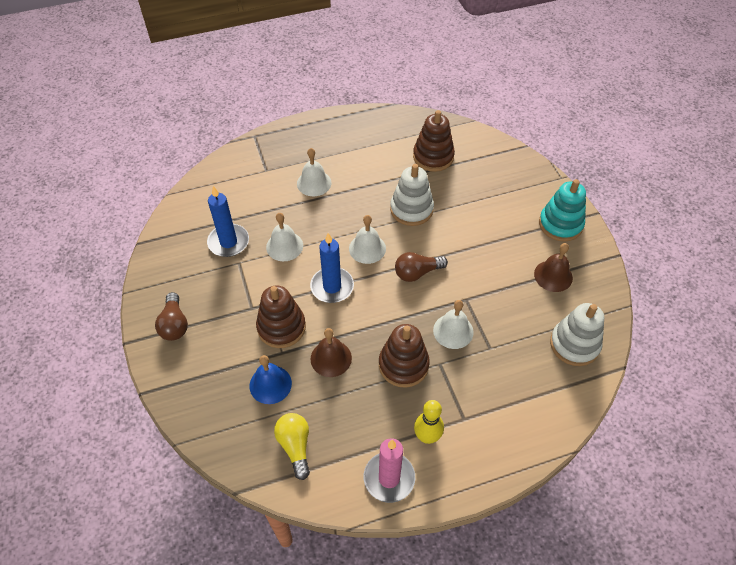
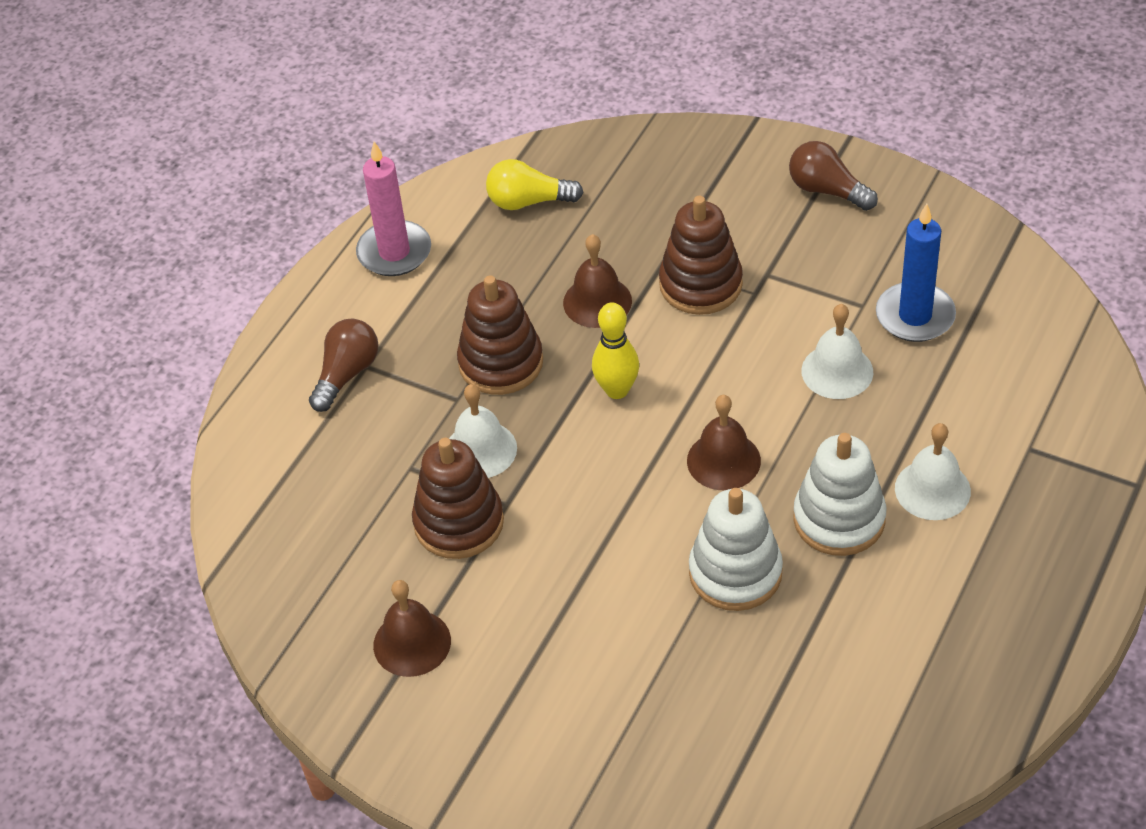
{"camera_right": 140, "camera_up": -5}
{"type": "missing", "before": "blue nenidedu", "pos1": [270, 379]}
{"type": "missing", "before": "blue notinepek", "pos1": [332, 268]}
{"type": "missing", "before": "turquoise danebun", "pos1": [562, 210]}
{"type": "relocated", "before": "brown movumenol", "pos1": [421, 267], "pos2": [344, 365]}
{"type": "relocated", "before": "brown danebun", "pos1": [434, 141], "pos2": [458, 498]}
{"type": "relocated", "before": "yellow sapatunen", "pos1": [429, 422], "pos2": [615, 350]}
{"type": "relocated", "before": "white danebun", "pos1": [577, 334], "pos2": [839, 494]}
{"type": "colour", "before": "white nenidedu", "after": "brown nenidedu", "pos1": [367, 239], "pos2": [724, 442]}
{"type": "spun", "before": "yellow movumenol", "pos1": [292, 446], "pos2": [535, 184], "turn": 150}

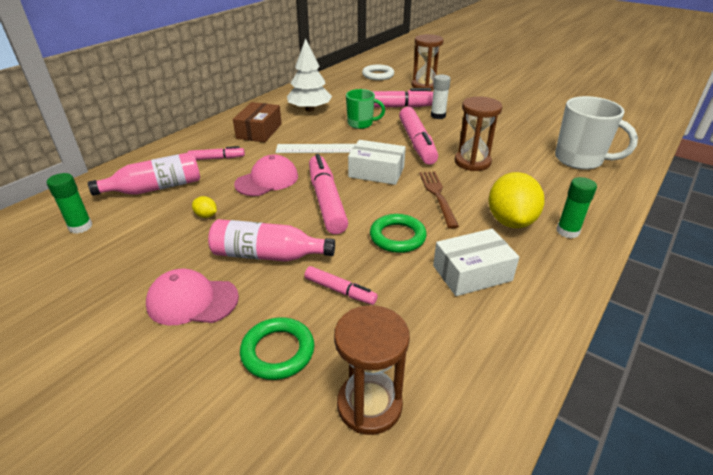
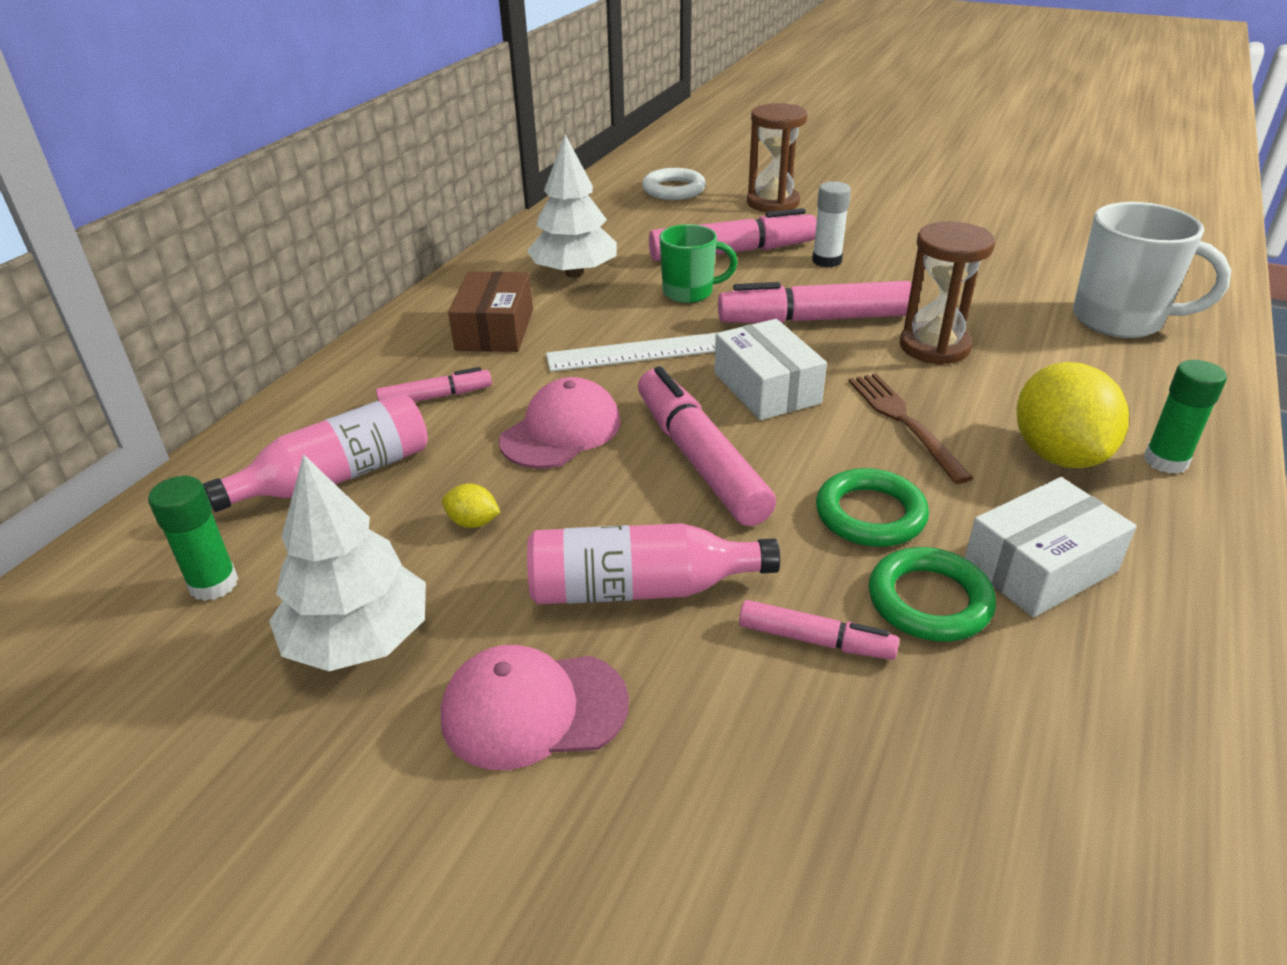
{"camera_right": -10, "camera_up": 0}
{"type": "missing", "before": "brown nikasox", "pos1": [372, 370]}
{"type": "appeared", "after": "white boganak", "pos2": [347, 562]}
{"type": "relocated", "before": "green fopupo", "pos1": [277, 348], "pos2": [932, 594]}
{"type": "spun", "before": "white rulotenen", "pos1": [377, 162], "pos2": [770, 369], "turn": 60}
{"type": "spun", "before": "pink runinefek", "pos1": [418, 136], "pos2": [815, 302], "turn": 105}

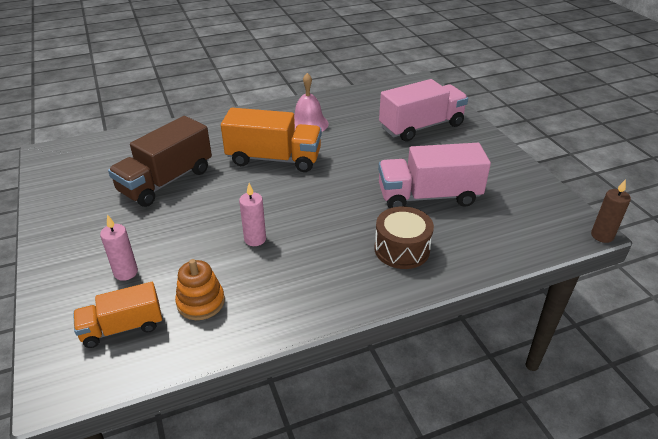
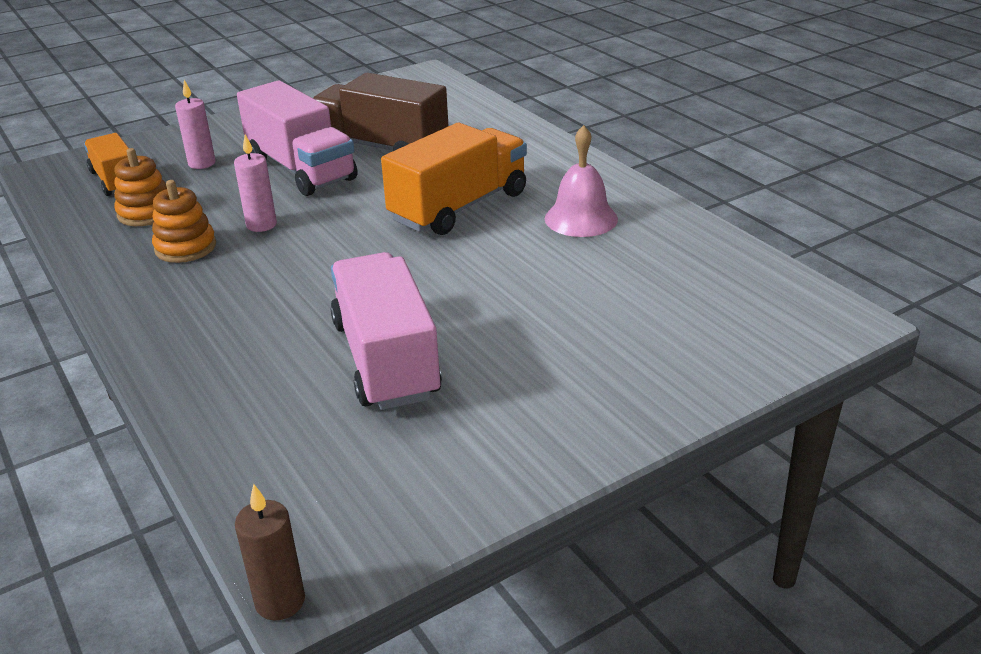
{"camera_right": 80, "camera_up": -5}
{"type": "missing", "before": "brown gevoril", "pos1": [404, 237]}
{"type": "appeared", "after": "orange danebun", "pos2": [184, 221]}
{"type": "relocated", "before": "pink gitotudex", "pos1": [423, 110], "pos2": [297, 138]}
{"type": "spun", "before": "orange gitotudex", "pos1": [271, 140], "pos2": [454, 179], "turn": -135}

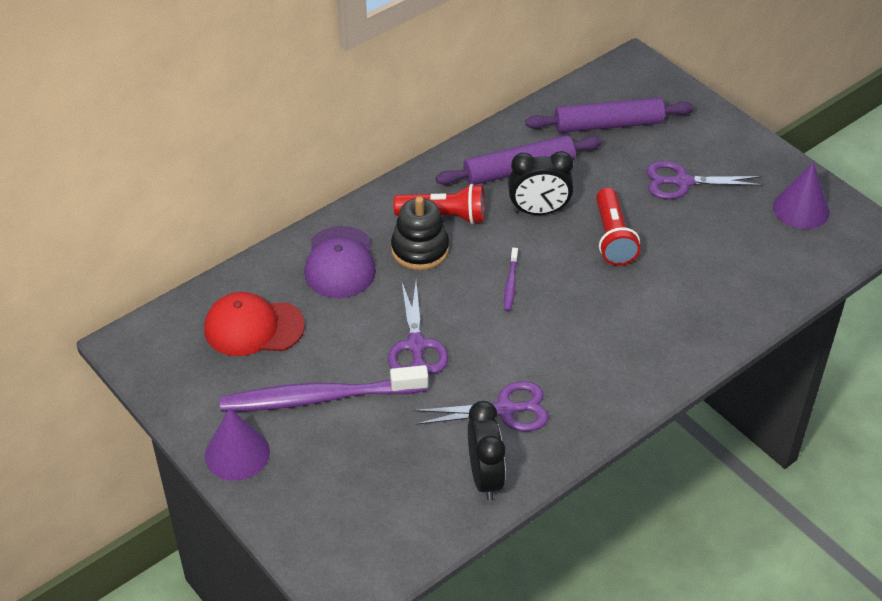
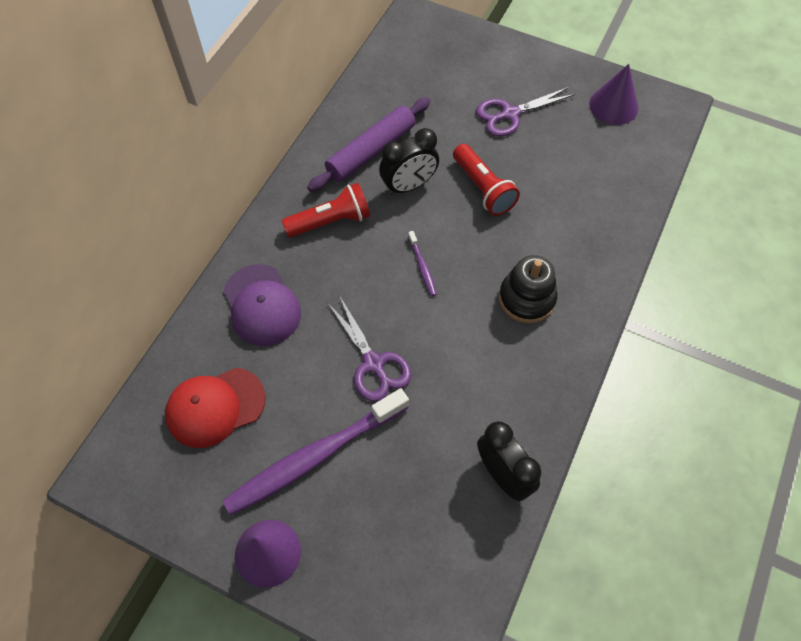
{"camera_right": -25, "camera_up": 15}
{"type": "missing", "before": "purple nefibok", "pos1": [481, 406]}
{"type": "missing", "before": "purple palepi", "pos1": [609, 115]}
{"type": "relocated", "before": "black danebun", "pos1": [420, 233], "pos2": [528, 289]}

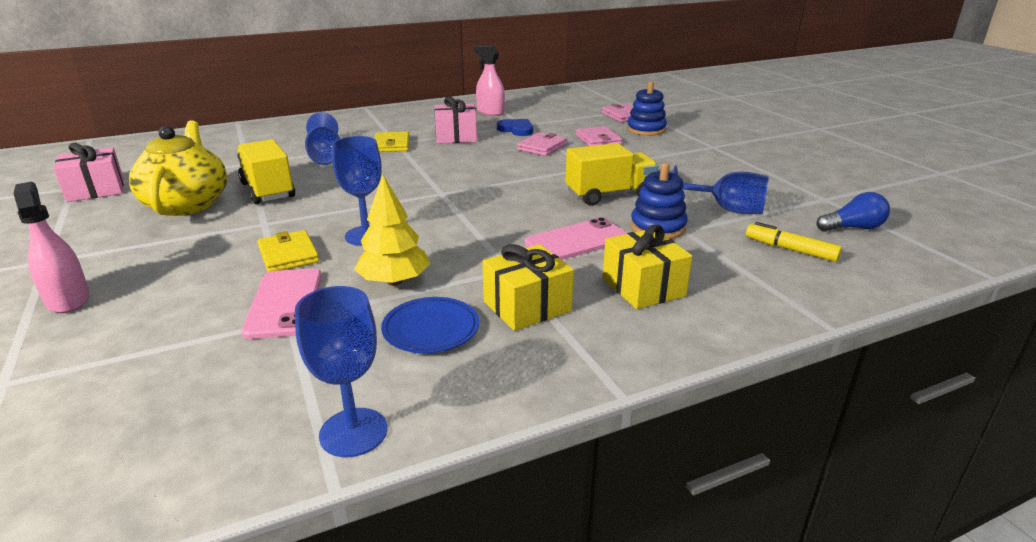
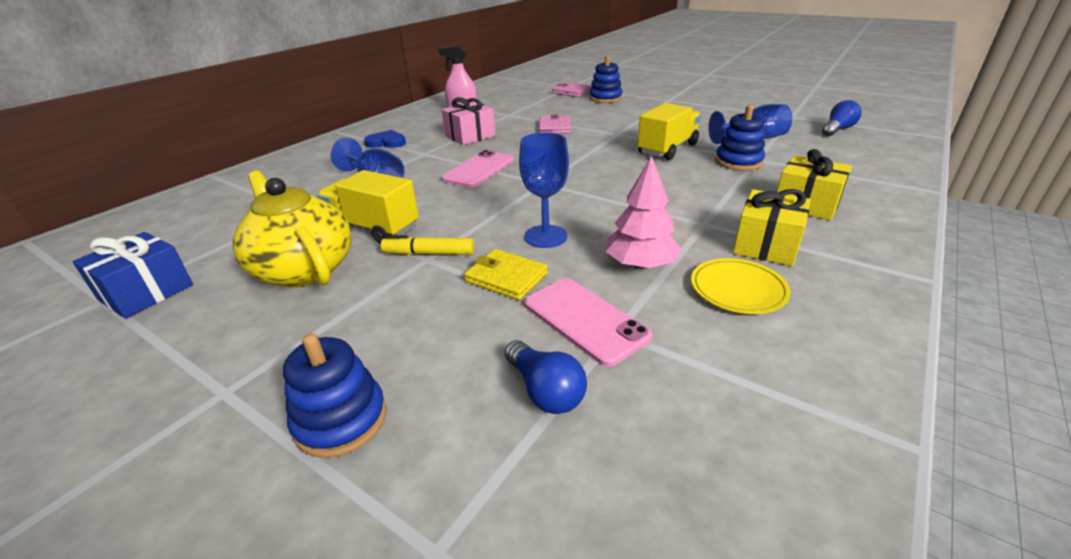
{"camera_right": -30, "camera_up": 5}
{"type": "missing", "before": "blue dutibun", "pos1": [341, 371]}
{"type": "missing", "before": "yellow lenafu", "pos1": [392, 141]}
{"type": "missing", "before": "pink lenafu", "pos1": [599, 136]}
{"type": "appeared", "after": "blue movumenol", "pos2": [546, 377]}
{"type": "relocated", "before": "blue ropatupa", "pos1": [515, 127], "pos2": [385, 139]}
{"type": "relocated", "before": "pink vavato", "pos1": [575, 238], "pos2": [477, 168]}
{"type": "relocated", "before": "yellow runinefek", "pos1": [794, 242], "pos2": [427, 245]}
{"type": "exchanged", "before": "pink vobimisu", "after": "blue danebun", "pos1": [51, 247], "pos2": [334, 395]}
{"type": "colour", "before": "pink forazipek", "after": "blue forazipek", "pos1": [89, 172], "pos2": [132, 275]}
{"type": "colour", "before": "yellow boganak", "after": "pink boganak", "pos1": [392, 230], "pos2": [644, 212]}
{"type": "colour", "before": "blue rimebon", "after": "yellow rimebon", "pos1": [430, 325], "pos2": [741, 286]}

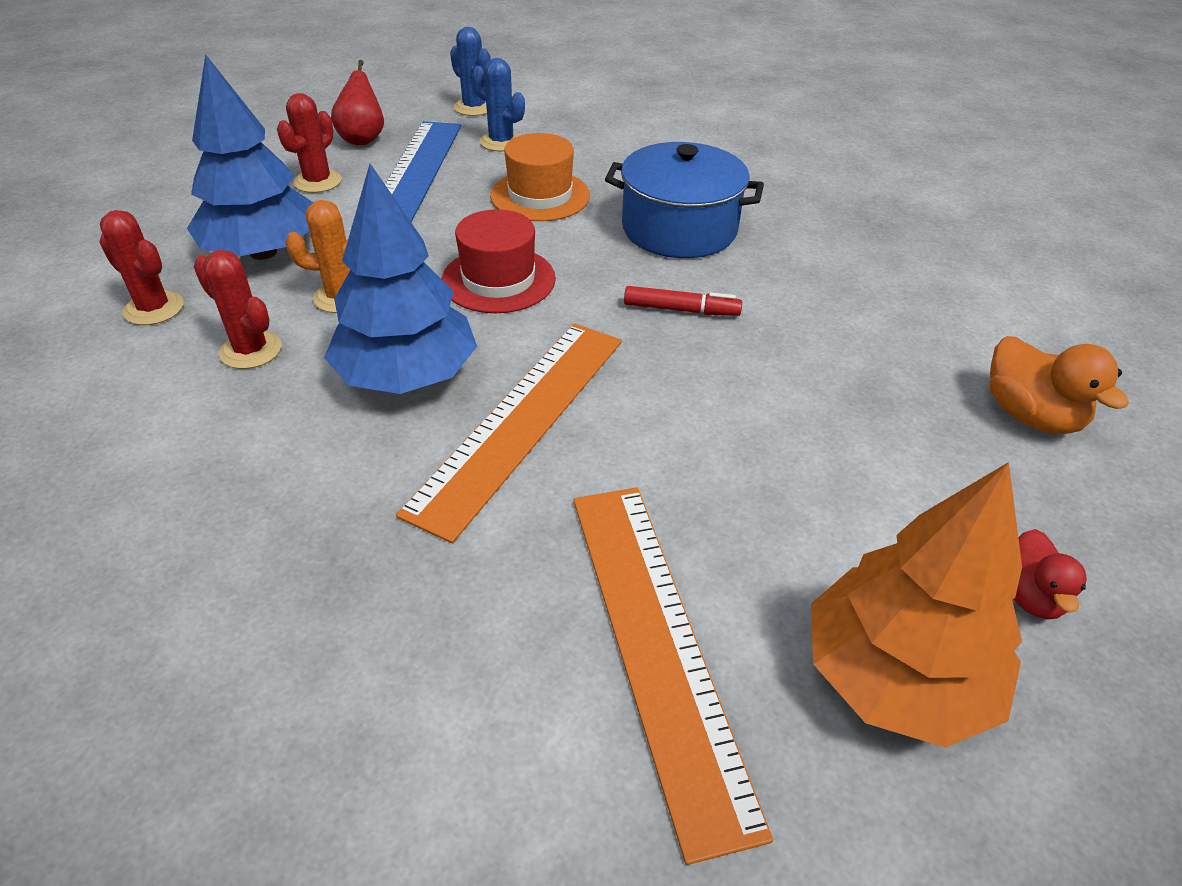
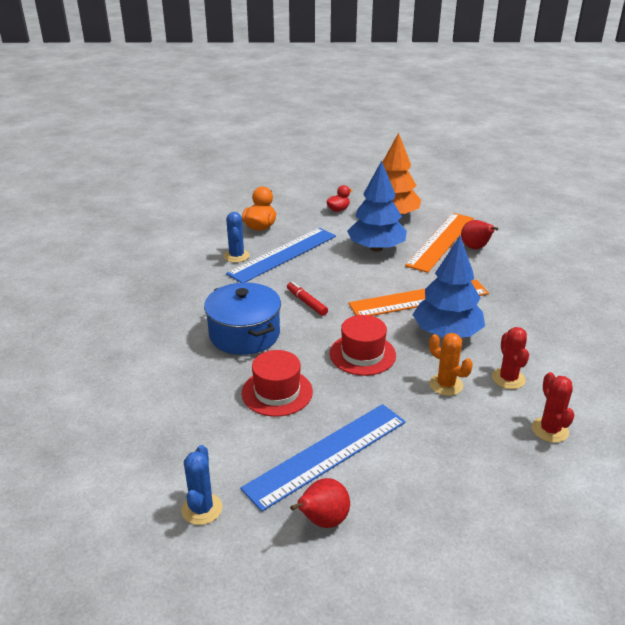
{"camera_right": -135, "camera_up": -10}
{"type": "missing", "before": "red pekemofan", "pos1": [309, 143]}
{"type": "appeared", "after": "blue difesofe", "pos2": [281, 255]}
{"type": "appeared", "after": "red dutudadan", "pos2": [479, 234]}
{"type": "relocated", "before": "blue boganak", "pos1": [250, 157], "pos2": [377, 206]}
{"type": "relocated", "before": "blue pekemofan", "pos1": [498, 104], "pos2": [237, 237]}
{"type": "colour", "before": "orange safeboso", "after": "red safeboso", "pos1": [540, 177], "pos2": [277, 383]}

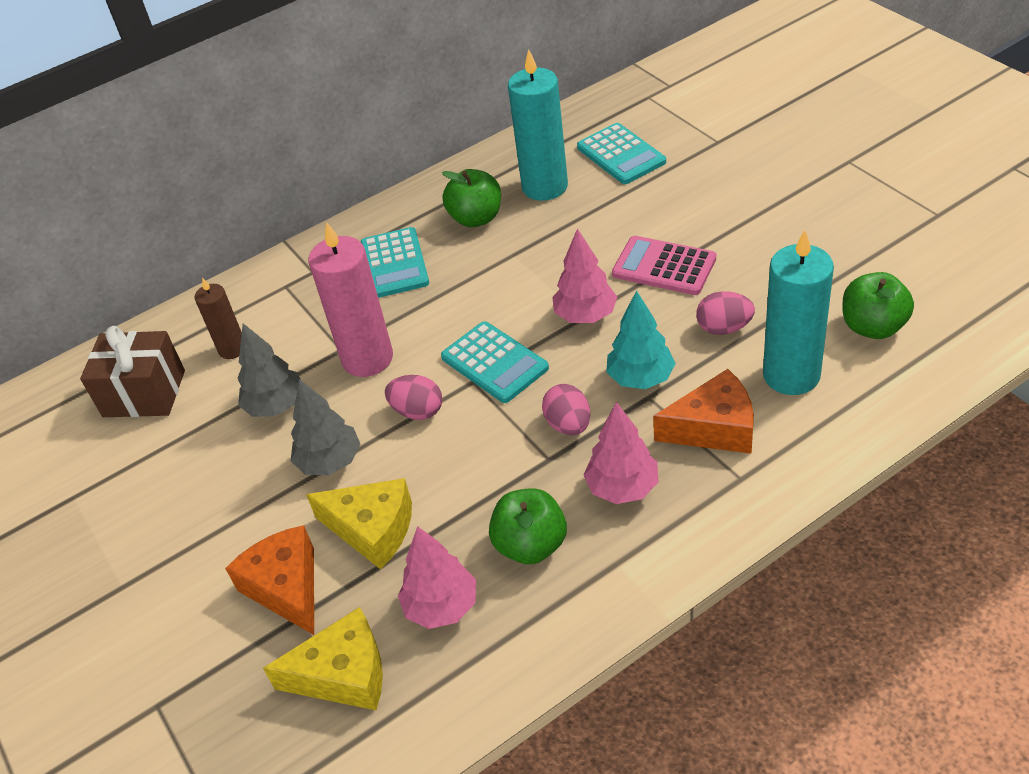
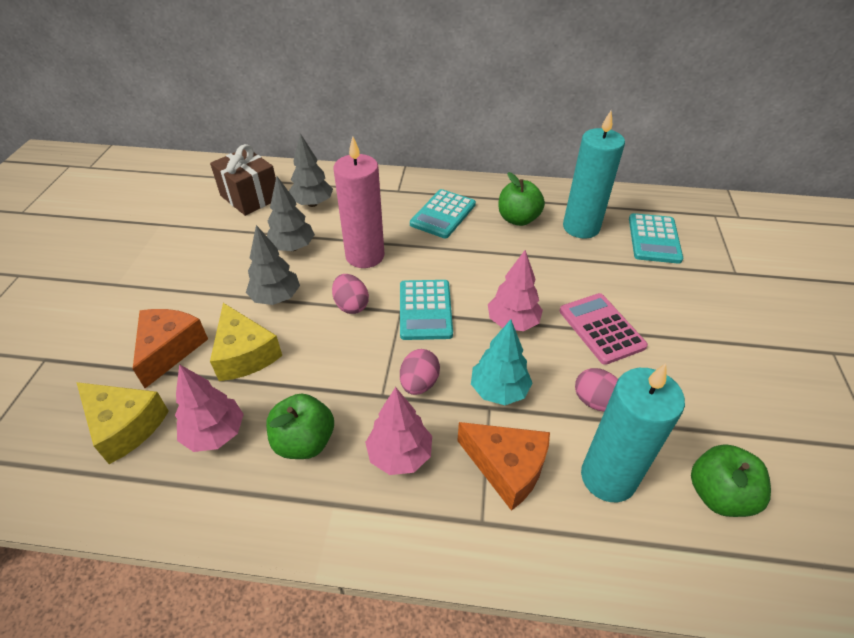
{"camera_right": 35, "camera_up": 0}
{"type": "exchanged", "before": "brown notinepek", "after": "grey boganak", "pos1": [218, 318], "pos2": [311, 170]}

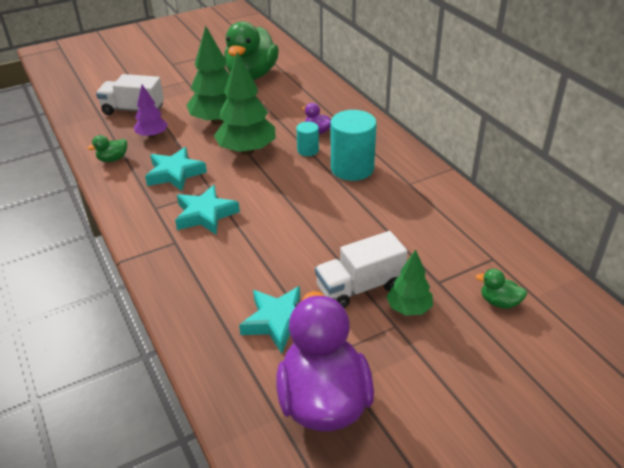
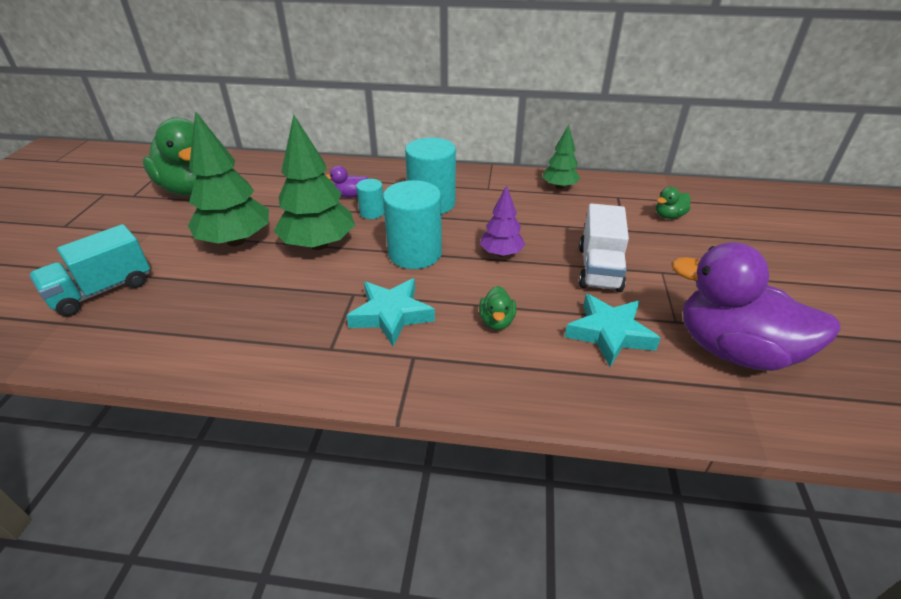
{"camera_right": -55, "camera_up": 0}
{"type": "missing", "before": "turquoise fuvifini", "pos1": [176, 169]}
{"type": "appeared", "after": "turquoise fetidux", "pos2": [412, 224]}
{"type": "relocated", "before": "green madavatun", "pos1": [107, 148], "pos2": [497, 308]}
{"type": "relocated", "before": "purple boganak", "pos1": [151, 111], "pos2": [502, 221]}
{"type": "relocated", "before": "green boganak", "pos1": [409, 283], "pos2": [561, 157]}
{"type": "colour", "before": "white gitotudex", "after": "turquoise gitotudex", "pos1": [130, 94], "pos2": [89, 270]}

